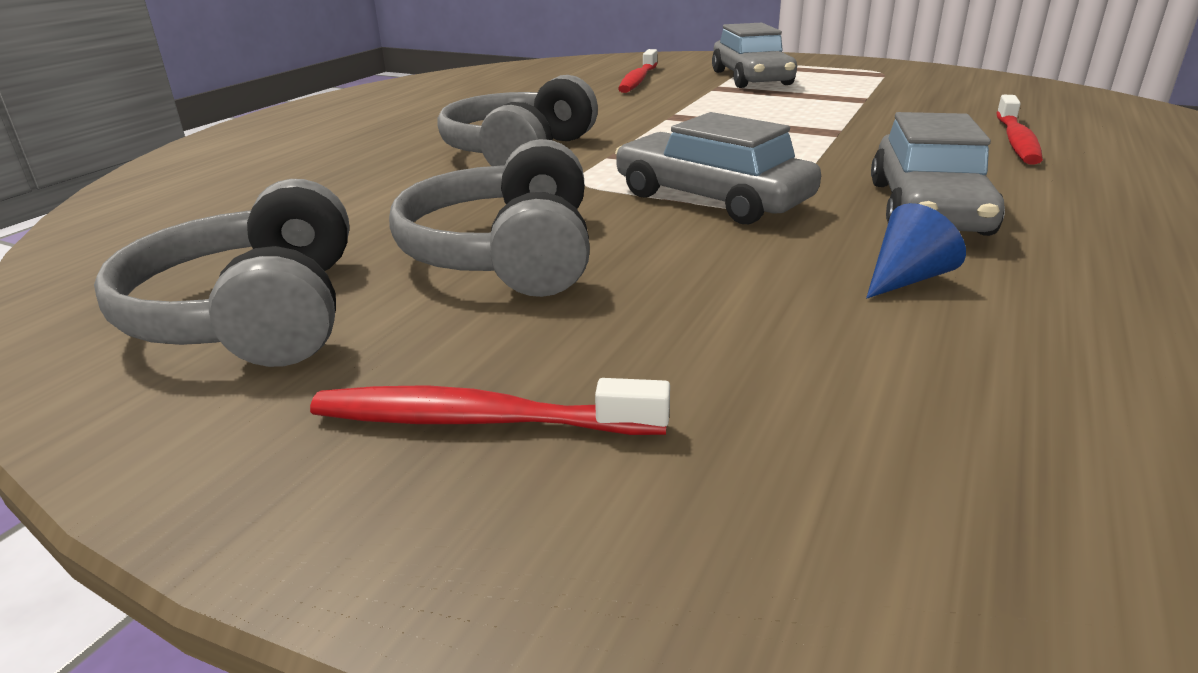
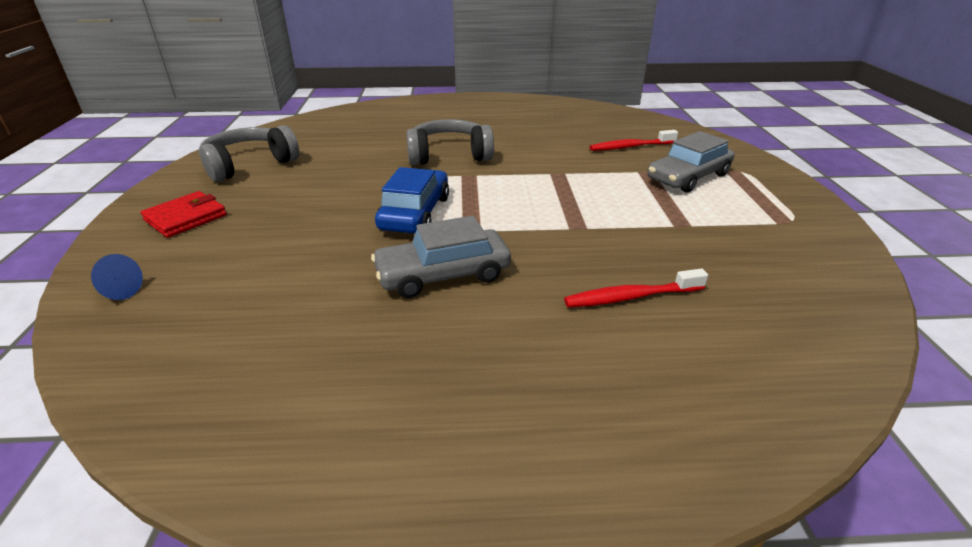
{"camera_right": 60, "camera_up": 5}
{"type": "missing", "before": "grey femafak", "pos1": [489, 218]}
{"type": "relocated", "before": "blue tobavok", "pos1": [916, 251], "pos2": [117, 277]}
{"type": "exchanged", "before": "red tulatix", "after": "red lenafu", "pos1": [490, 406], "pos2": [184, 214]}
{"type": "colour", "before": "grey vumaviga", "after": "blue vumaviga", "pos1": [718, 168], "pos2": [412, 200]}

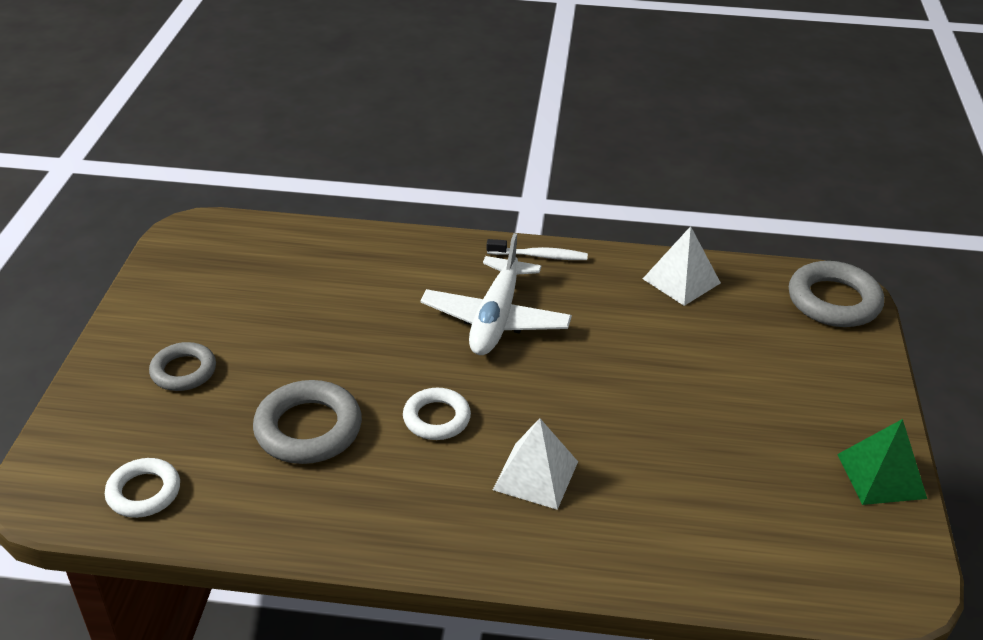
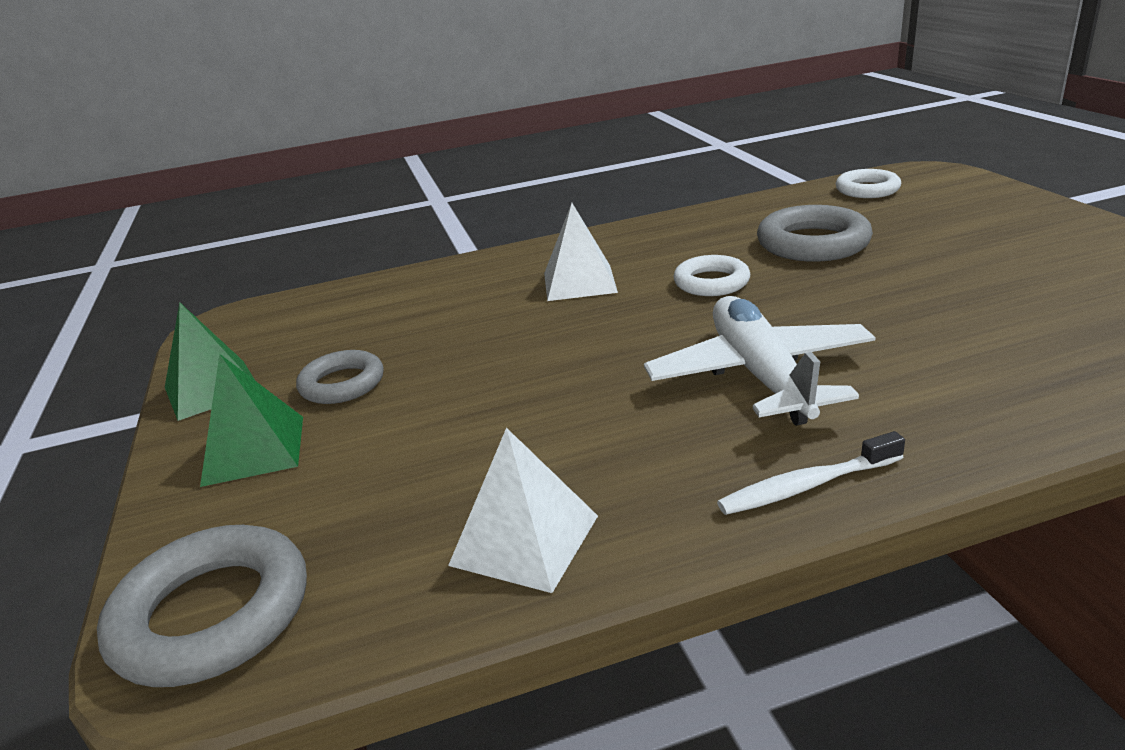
{"camera_right": 160, "camera_up": -10}
{"type": "appeared", "after": "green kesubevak", "pos2": [251, 420]}
{"type": "relocated", "before": "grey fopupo", "pos1": [182, 366], "pos2": [340, 377]}

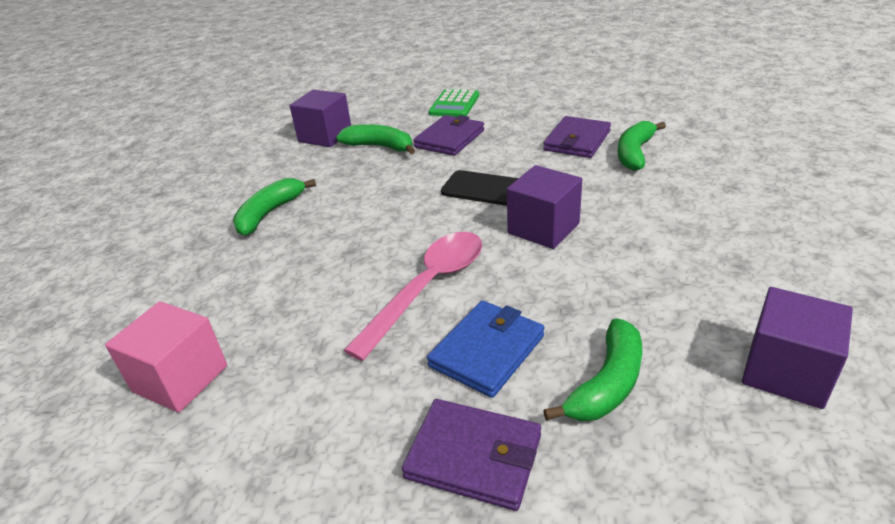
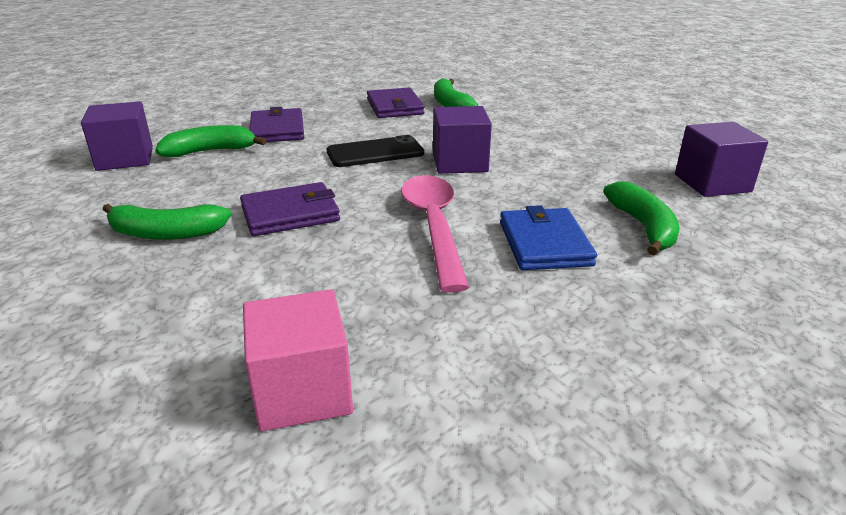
{"camera_right": -45, "camera_up": -5}
{"type": "missing", "before": "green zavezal", "pos1": [454, 103]}
{"type": "relocated", "before": "purple lenafu", "pos1": [471, 455], "pos2": [290, 209]}
{"type": "spun", "before": "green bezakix", "pos1": [274, 207], "pos2": [167, 222], "turn": -75}

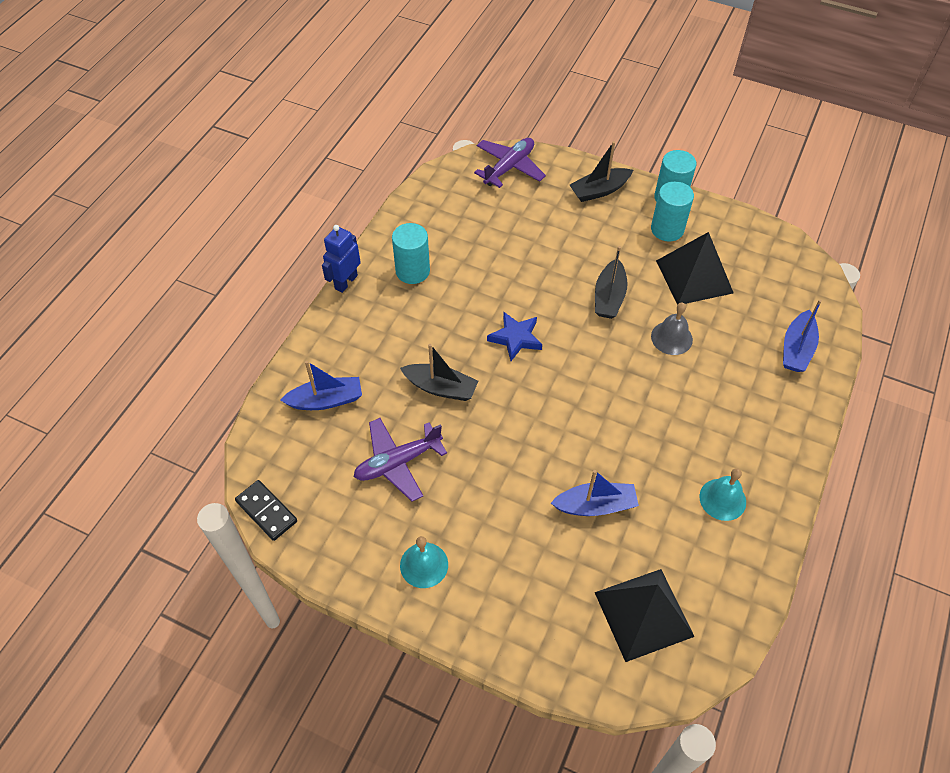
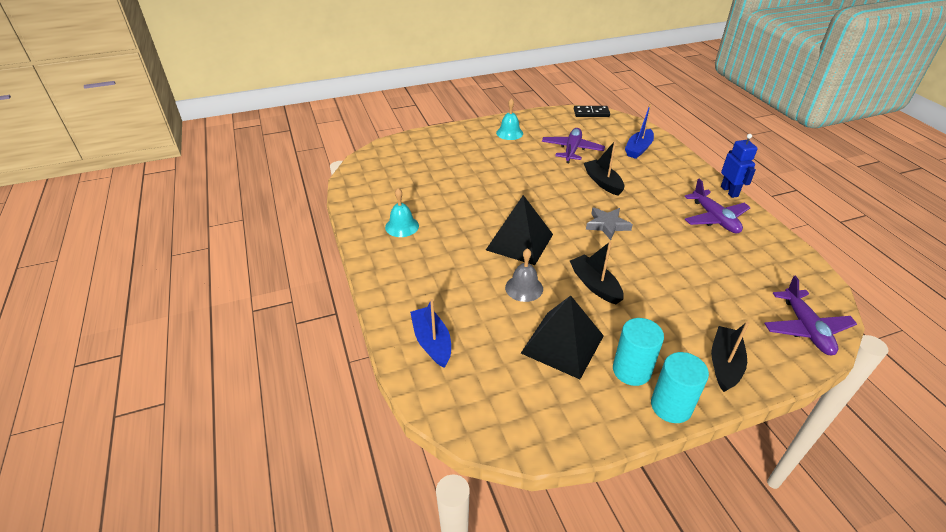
{"camera_right": 135, "camera_up": -15}
{"type": "missing", "before": "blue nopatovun", "pos1": [595, 493]}
{"type": "relocated", "before": "black kesubevak", "pos1": [645, 615], "pos2": [519, 230]}
{"type": "exchanged", "before": "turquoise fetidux", "after": "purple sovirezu", "pos1": [411, 253], "pos2": [717, 206]}
{"type": "colour", "before": "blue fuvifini", "after": "grey fuvifini", "pos1": [514, 336], "pos2": [609, 223]}
{"type": "spun", "before": "black nopatovun", "pos1": [439, 372], "pos2": [604, 168], "turn": 90}

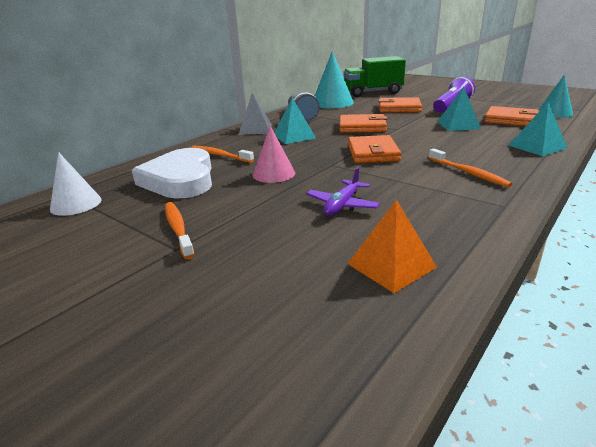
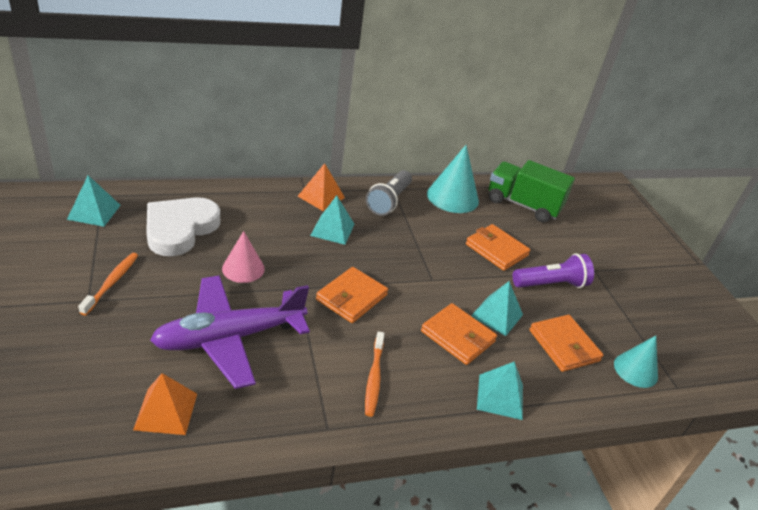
{"camera_right": 30, "camera_up": 10}
{"type": "missing", "before": "orange tulatix", "pos1": [222, 154]}
{"type": "relocated", "before": "orange lenafu", "pos1": [363, 123], "pos2": [459, 334]}
{"type": "exchanged", "before": "white tobavok", "after": "turquoise kesubevak", "pos1": [76, 184], "pos2": [94, 201]}
{"type": "colour", "before": "grey kesubevak", "after": "orange kesubevak", "pos1": [255, 114], "pos2": [321, 187]}
{"type": "size", "before": "purple sovirezu", "pos1": [343, 191], "pos2": [230, 332], "scale": 2.17}

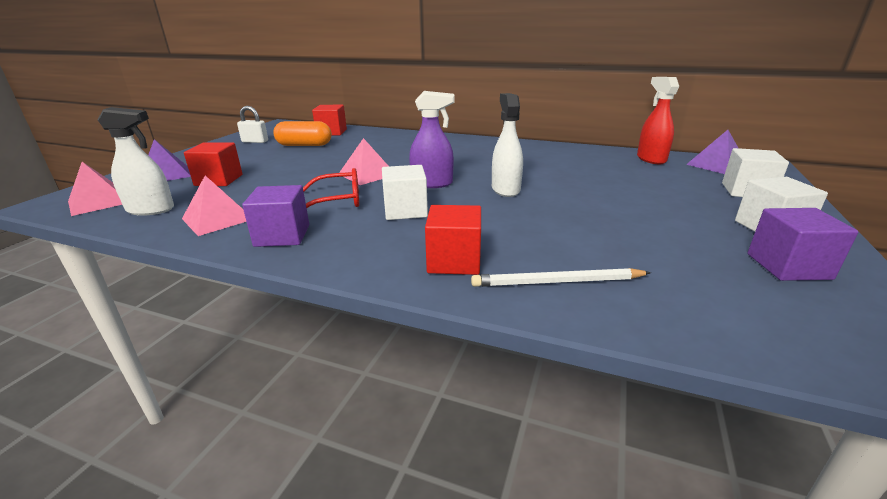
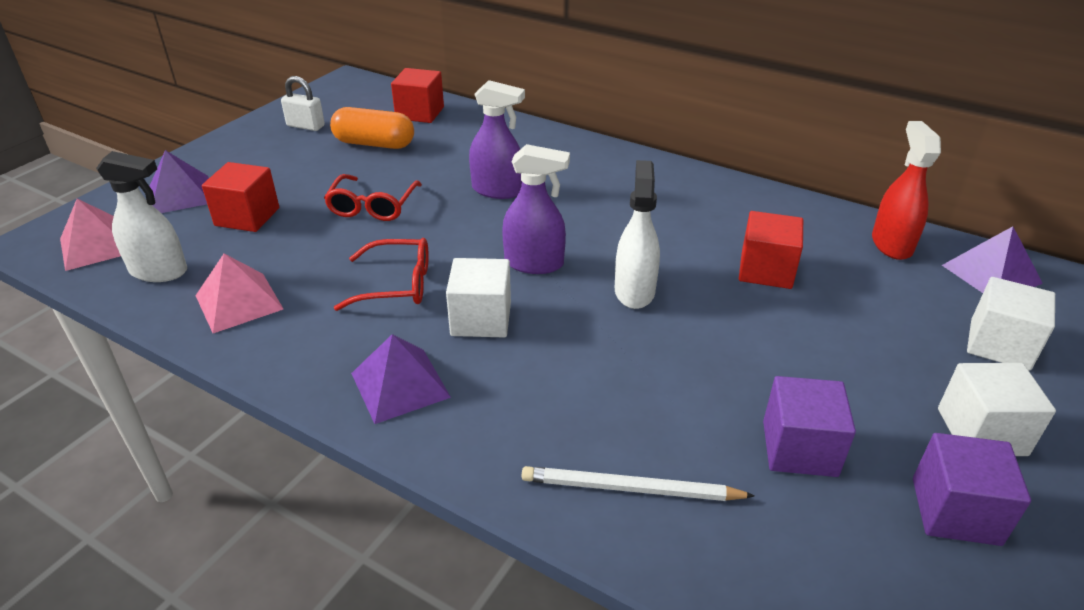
{"camera_right": 10, "camera_up": 10}
{"type": "missing", "before": "pink kesubevak", "pos1": [364, 161]}
{"type": "appeared", "after": "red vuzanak", "pos2": [373, 197]}
{"type": "appeared", "after": "purple kesubevak", "pos2": [401, 379]}
{"type": "appeared", "after": "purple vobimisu", "pos2": [497, 139]}
{"type": "relocated", "before": "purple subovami", "pos1": [275, 216], "pos2": [809, 426]}
{"type": "relocated", "before": "red subovami", "pos1": [453, 240], "pos2": [771, 250]}

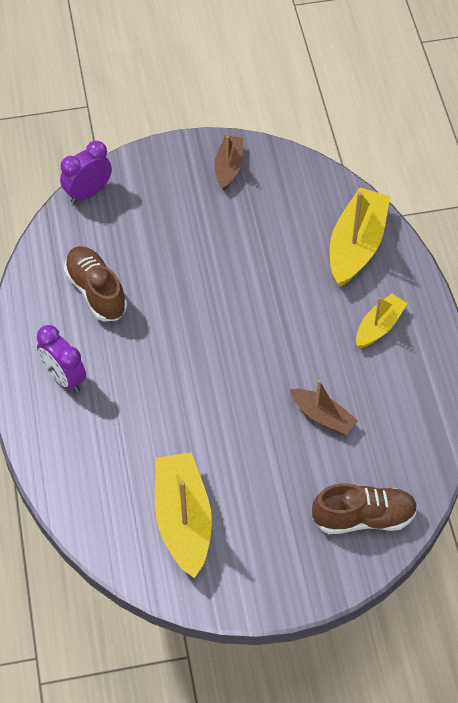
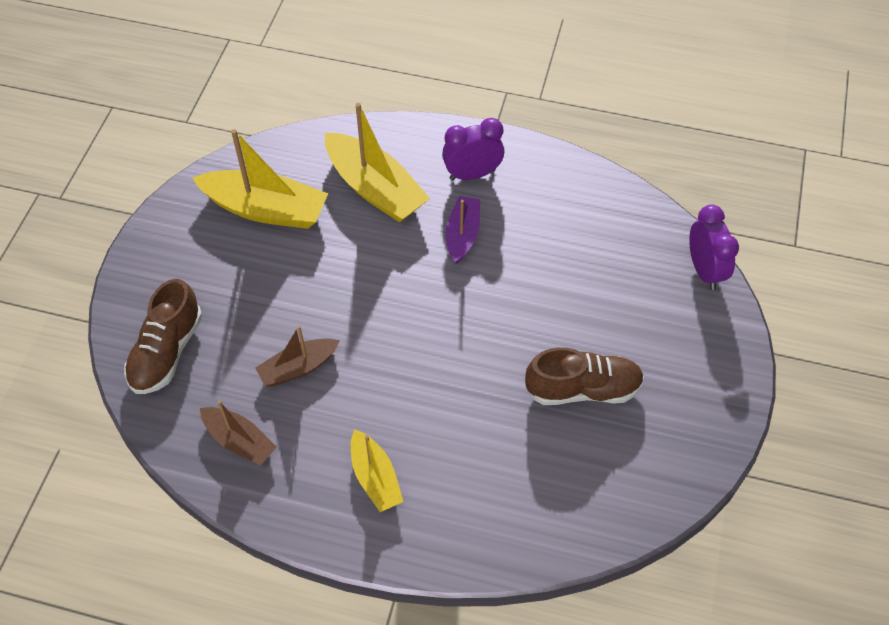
{"camera_right": 115, "camera_up": 0}
{"type": "appeared", "after": "purple nopatovun", "pos2": [463, 230]}
{"type": "relocated", "before": "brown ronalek", "pos1": [95, 283], "pos2": [584, 376]}
{"type": "relocated", "before": "brown nopatovun", "pos1": [228, 162], "pos2": [238, 432]}
{"type": "relocated", "before": "yellow nopatovun", "pos1": [360, 237], "pos2": [377, 162]}

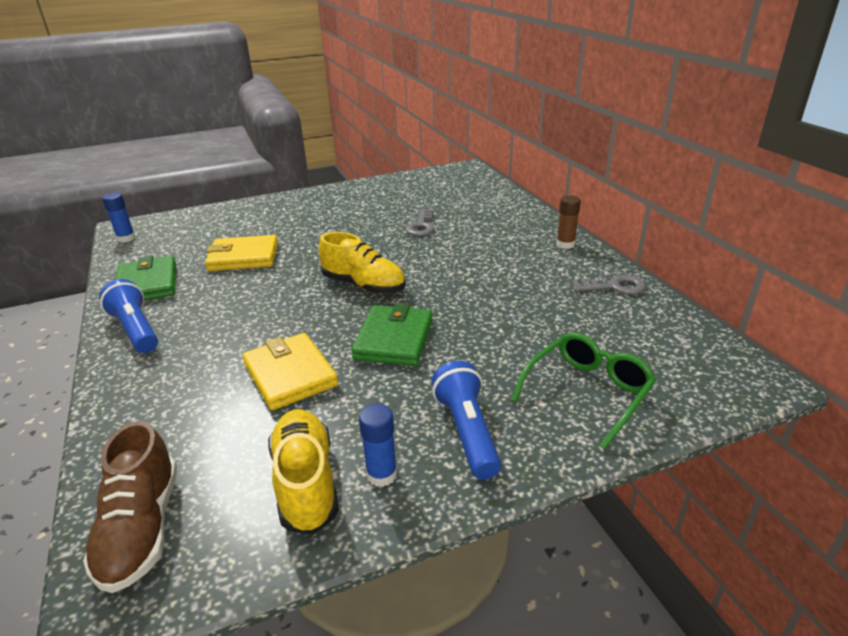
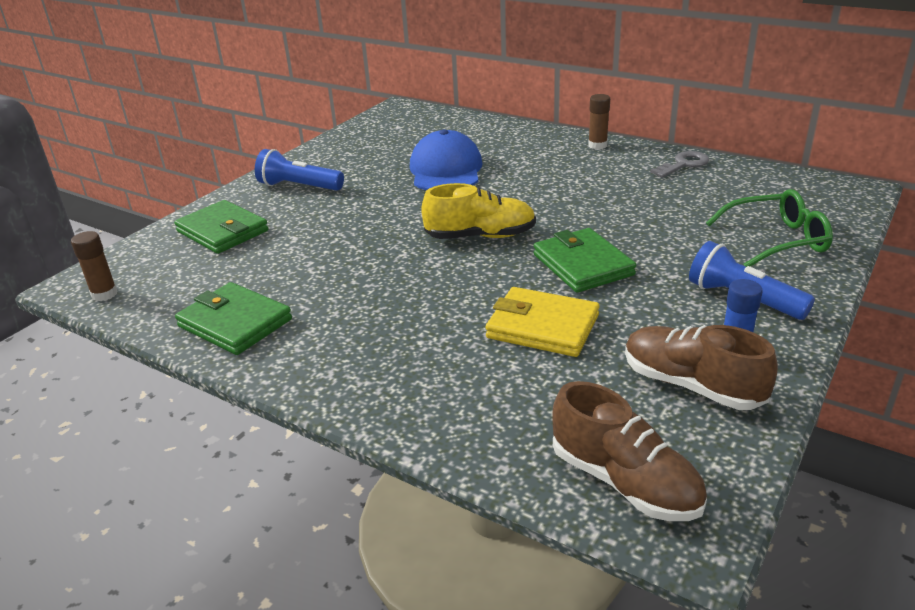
{"camera_right": -35, "camera_up": 0}
{"type": "missing", "before": "yellow lenafu", "pos1": [241, 253]}
{"type": "appeared", "after": "green lenafu", "pos2": [221, 227]}
{"type": "relocated", "before": "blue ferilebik", "pos1": [128, 316], "pos2": [299, 170]}
{"type": "exchanged", "before": "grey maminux", "after": "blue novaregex", "pos1": [419, 222], "pos2": [446, 159]}
{"type": "colour", "before": "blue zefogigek", "after": "brown zefogigek", "pos1": [118, 217], "pos2": [94, 266]}
{"type": "colour", "before": "yellow ronalek", "after": "brown ronalek", "pos1": [303, 472], "pos2": [701, 367]}
{"type": "spun", "before": "green vuzanak", "pos1": [583, 390], "pos2": [769, 228], "turn": 75}

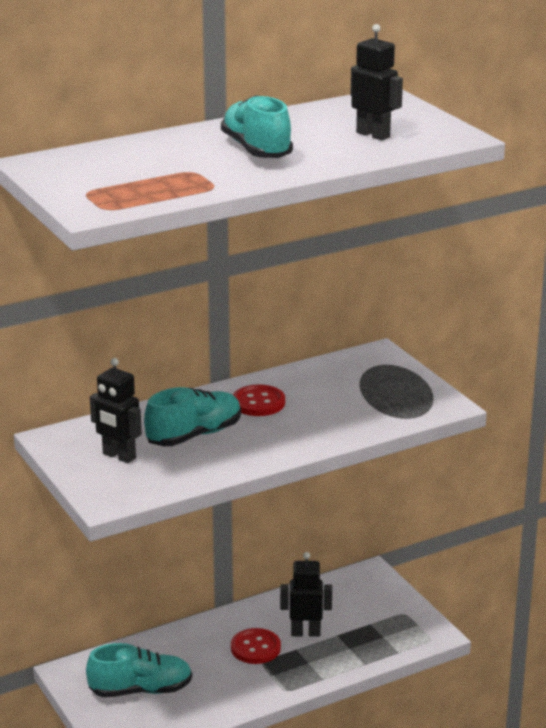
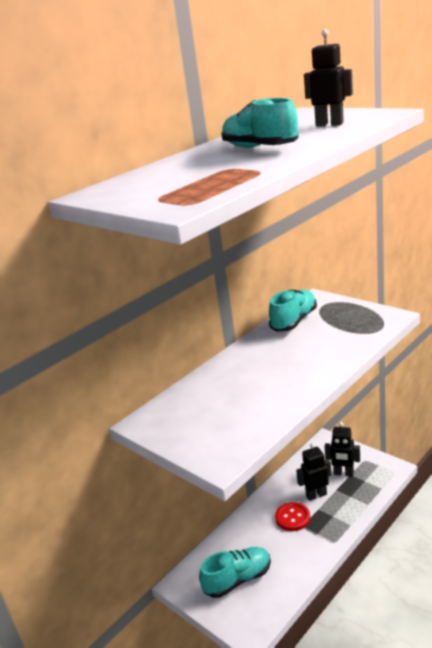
{"camera_right": -15, "camera_up": 0}
{"type": "missing", "before": "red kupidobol", "pos1": [259, 400]}
{"type": "relocated", "before": "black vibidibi", "pos1": [116, 410], "pos2": [342, 449]}
{"type": "relocated", "before": "turquoise ronalek", "pos1": [192, 416], "pos2": [293, 310]}

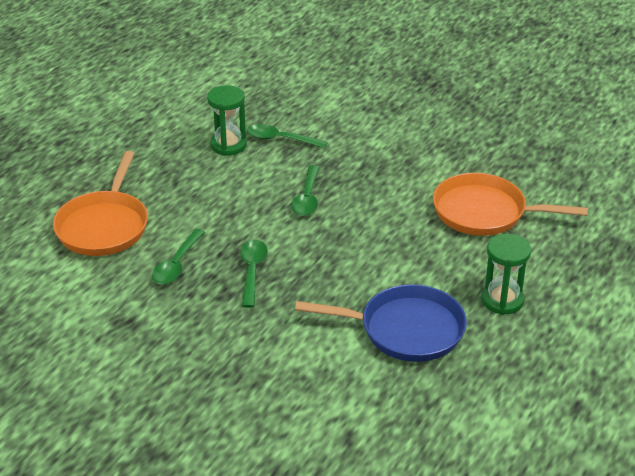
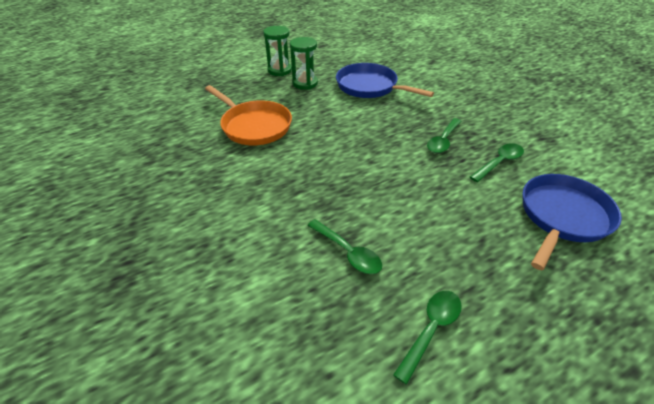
{"camera_right": -150, "camera_up": 5}
{"type": "relocated", "before": "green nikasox", "pos1": [227, 120], "pos2": [277, 51]}
{"type": "relocated", "before": "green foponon", "pos1": [306, 190], "pos2": [427, 338]}
{"type": "colour", "before": "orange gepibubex", "after": "blue gepibubex", "pos1": [100, 203], "pos2": [572, 222]}

